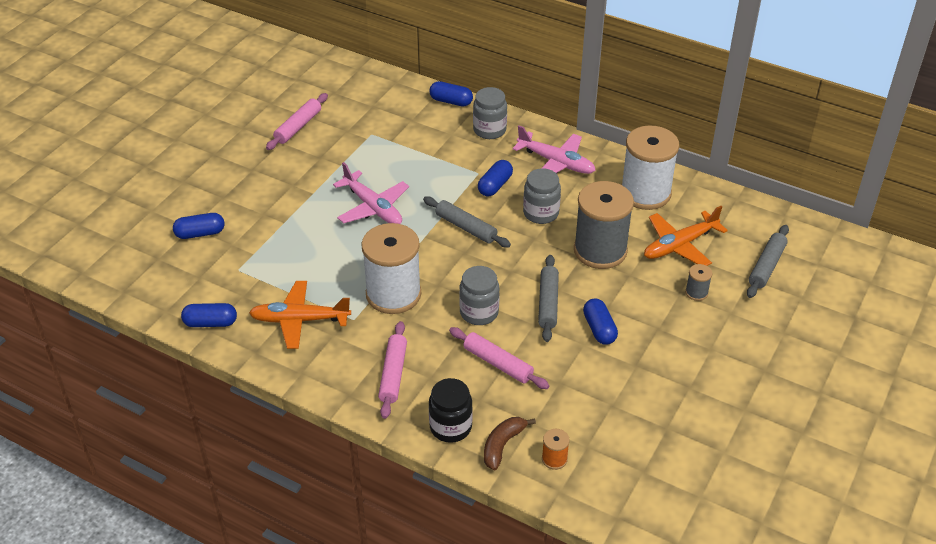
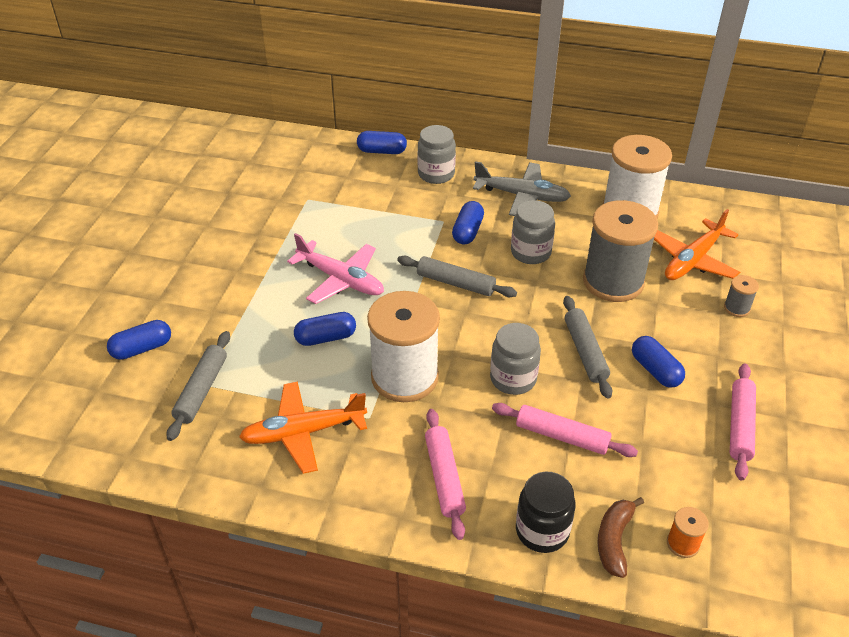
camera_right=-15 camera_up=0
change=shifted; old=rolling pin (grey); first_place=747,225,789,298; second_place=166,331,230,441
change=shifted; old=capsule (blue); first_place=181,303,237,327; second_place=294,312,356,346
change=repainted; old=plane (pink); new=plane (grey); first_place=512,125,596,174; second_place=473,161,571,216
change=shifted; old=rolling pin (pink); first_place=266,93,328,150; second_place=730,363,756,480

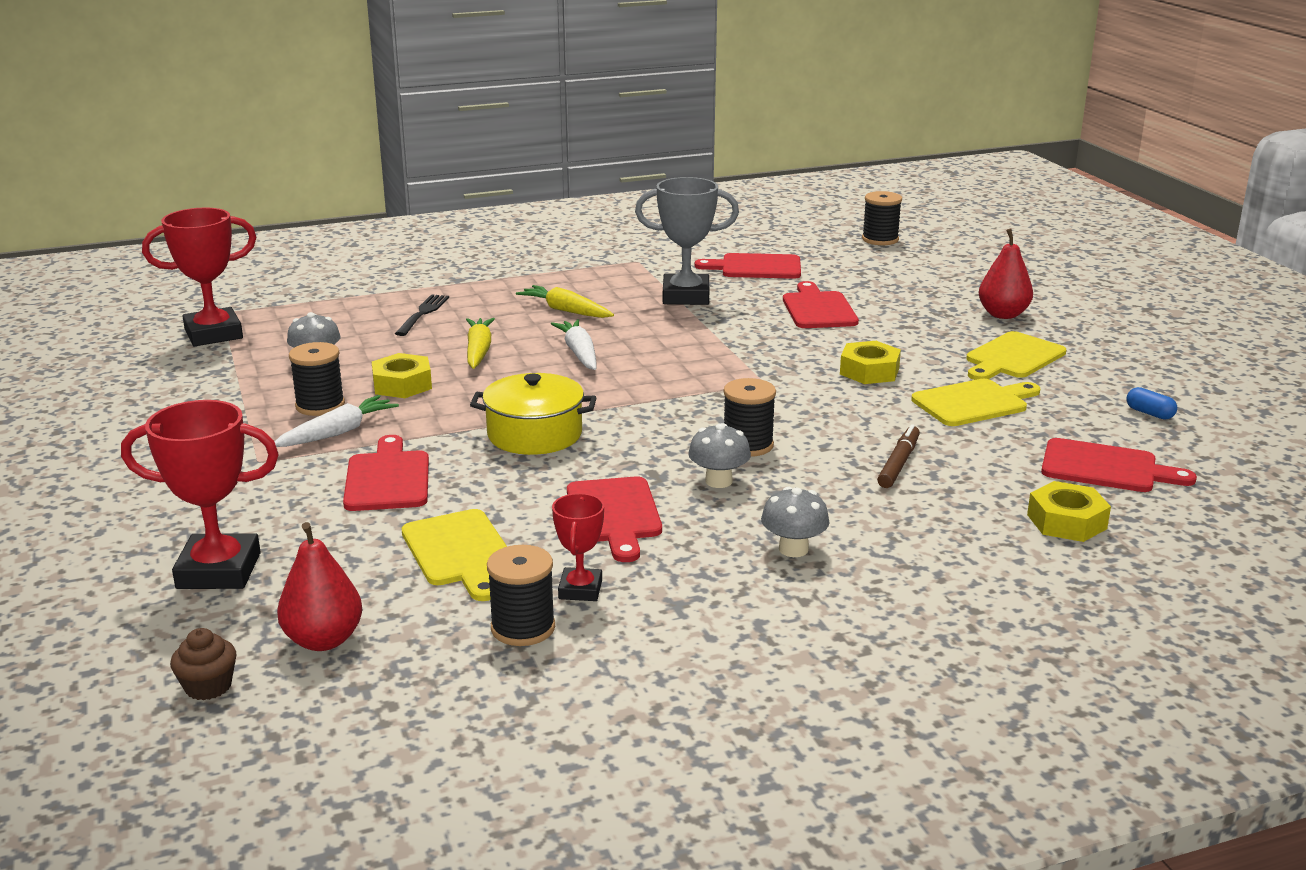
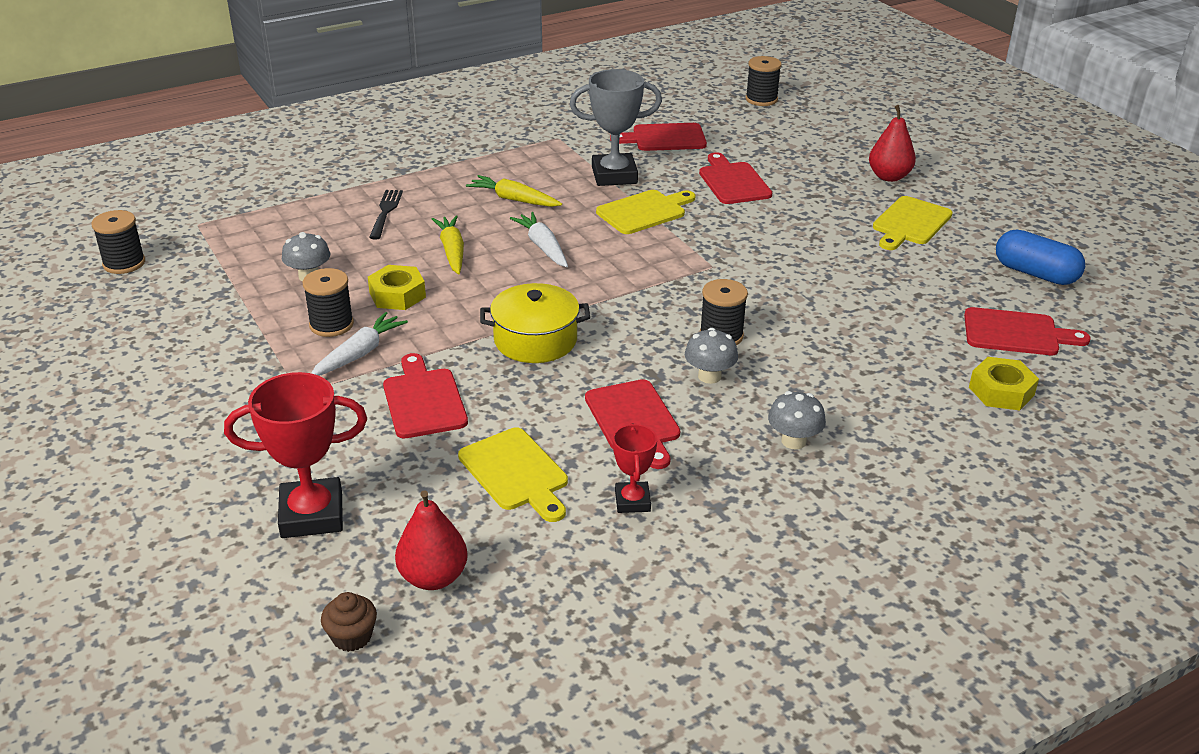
camera_right=-10 camera_up=10
change=shifted; old=spool (black); first_place=487,545,555,646; second_place=92,210,145,274
change=shifted; old=cutting board (yellow); first_place=911,379,1040,426; second_place=596,190,695,234
change=scaled; old=capsule (blue); first_place=1126,387,1177,419; second_place=996,229,1085,285; factor=2.04
change=gone; old=trophy (red); first_place=142,207,256,346
change=gone; old=nut (yellow); first_place=840,341,901,384
change=gone; old=marker (brown); first_place=877,424,920,488

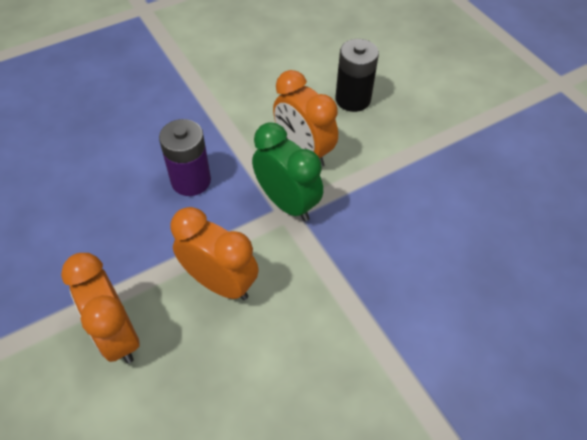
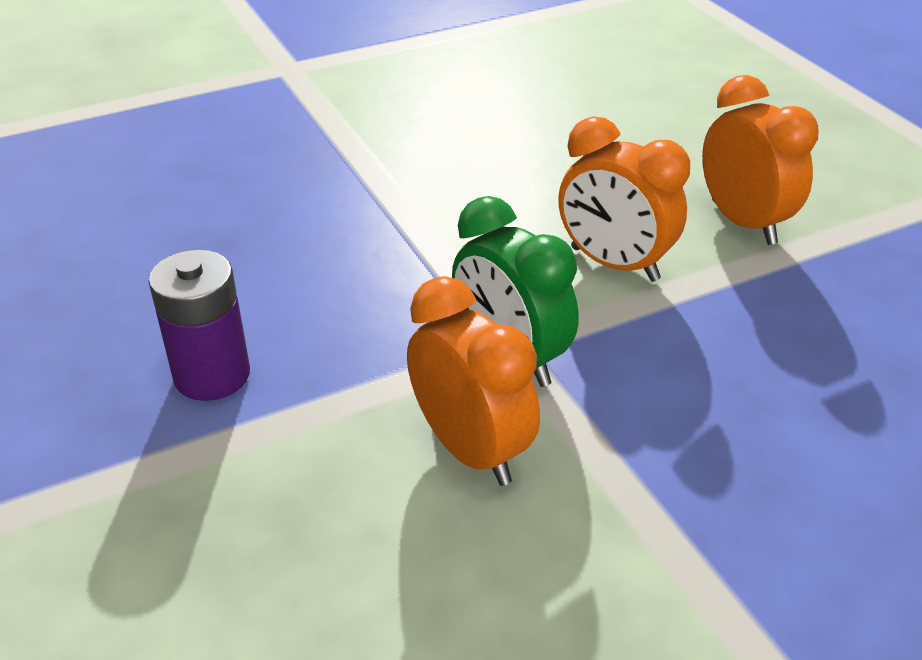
camera_right=-175 camera_up=-15
change=shifted; old=battery (purple); first_place=159,119,211,196; second_place=149,250,250,401
change=gone; old=battery (black); first_place=335,39,379,112

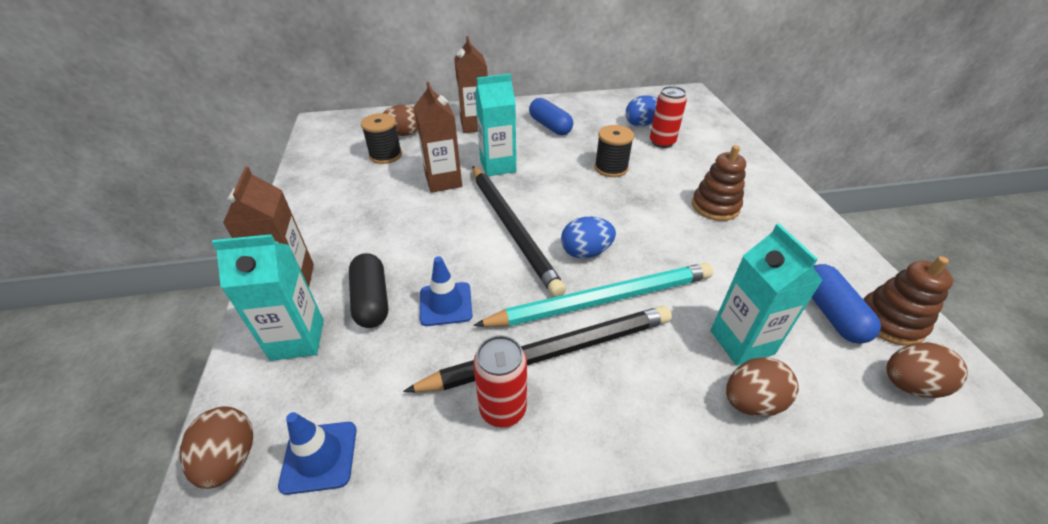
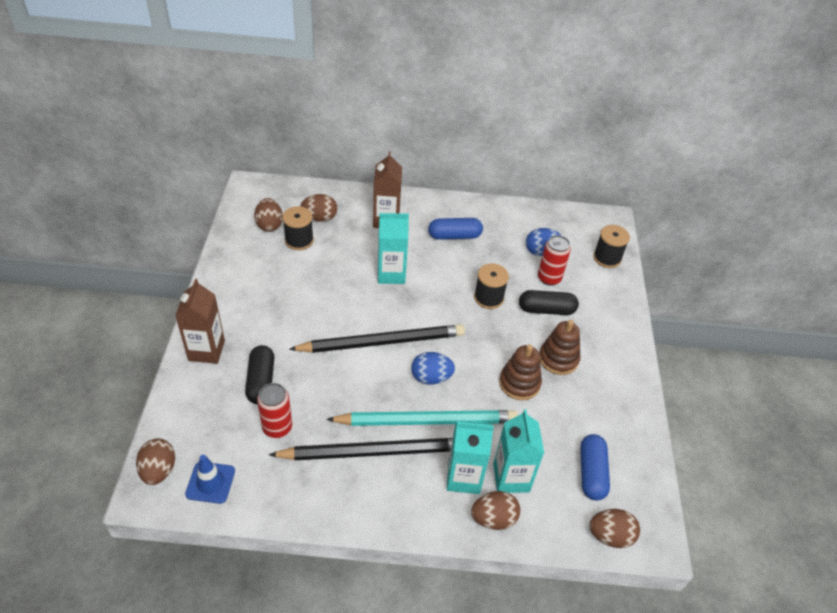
camera_right=10 camera_up=5
change=new; new=egg (brown); second_place=254,198,283,232
change=shifted; old=can (red); first_place=473,335,527,427; second_place=257,383,292,438
change=rotated; old=pencil (black); first_place=473,166,566,297; second_place=289,324,465,353; degrees=-90
change=rotated; old=capsule (blue); first_place=529,98,573,135; second_place=428,218,483,240; degrees=-75
change=shifted; old=carton (turquoise); first_place=212,234,324,361; second_place=447,420,494,494
change=shifted; old=stacking toy (brown); first_place=864,256,953,346; second_place=499,345,542,400
change=new; new=capsule (black); second_place=519,290,579,315
change=new; new=spool (black); second_place=593,225,630,268
change=gone; old=carton (brown); first_place=414,82,462,193
change=gone; old=traffic cone (blue); first_place=420,256,473,326

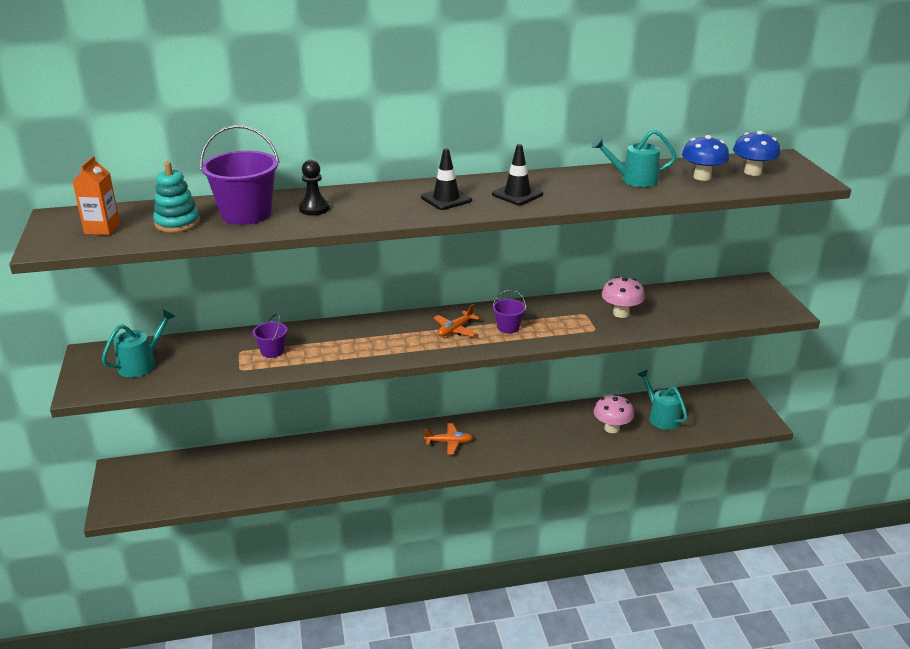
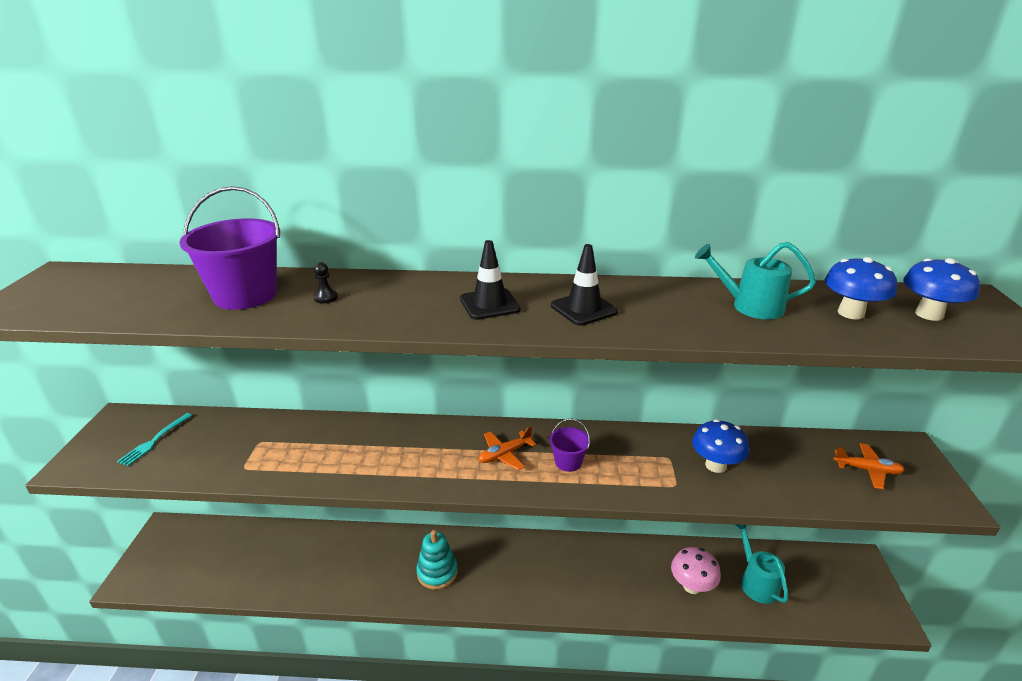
camera_right=15 camera_up=0
change=swapped; old=watering can (turquoise); new=fork (turquoise); first_place=102,310,175,378; second_place=117,413,192,466
change=scaled; old=pawn (black); first_place=299,160,330,215; second_place=314,262,338,304; factor=0.61
change=shifted; old=stacking toy (turquoise); first_place=153,162,200,232; second_place=416,530,458,590
change=repainted; old=mushroom (pink); new=mushroom (blue); first_place=601,276,645,318; second_place=692,419,749,473
change=shifted; old=plane (orange); first_place=424,423,473,455; second_place=834,443,905,489
change=gone; old=carton (orange); first_place=73,156,120,235
change=gone; old=bucket (purple); first_place=253,314,288,358

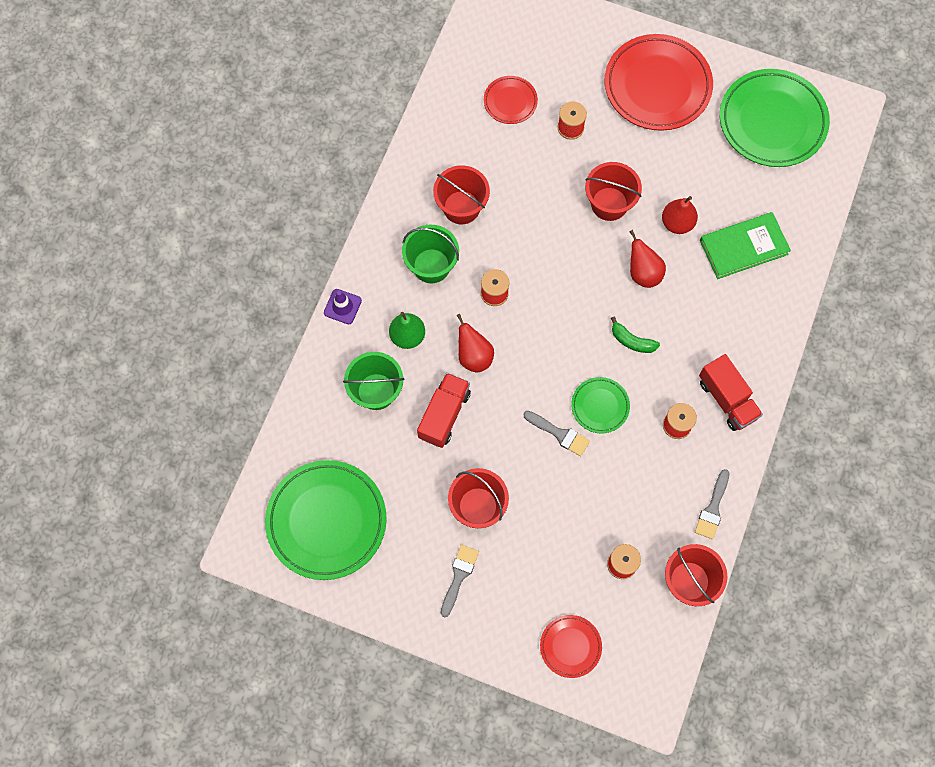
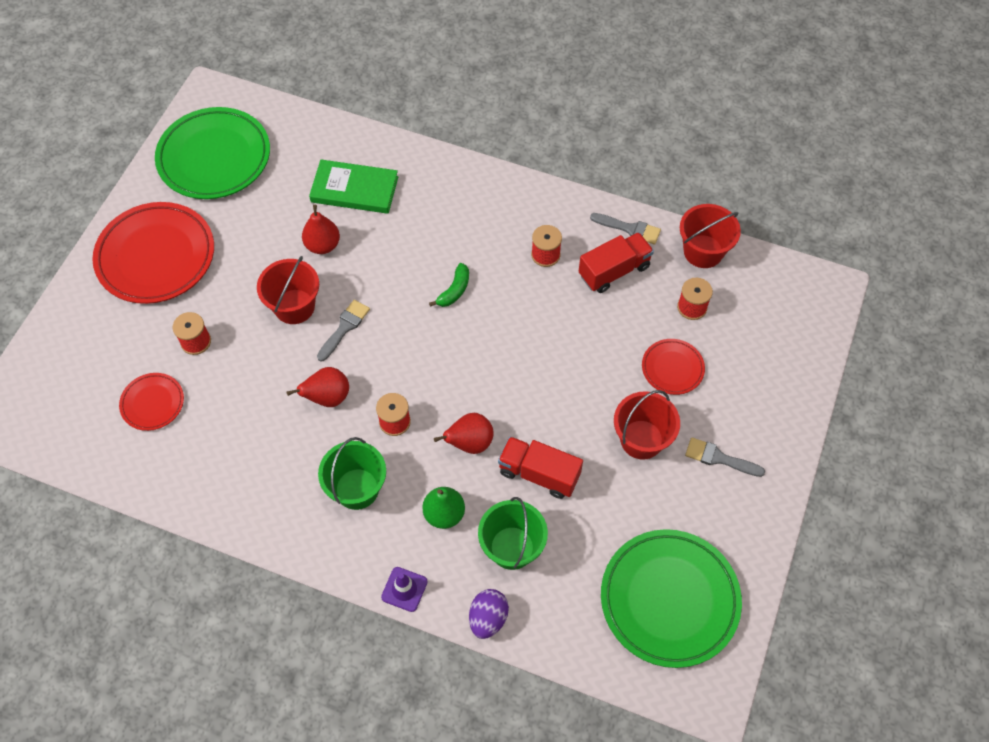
camera_right=-90 camera_up=-10
change=shifted; old=pear (red); first_place=629,230,666,288; second_place=287,367,349,407
change=rotated; old=book (green); first_place=700,212,791,279; second_place=309,160,398,214; degrees=-60
change=shifted; old=brush (grey); first_place=524,411,590,456; second_place=317,300,370,361
change=new; new=egg (purple); second_place=469,589,509,639
change=shifted; old=truck (red); first_place=699,354,763,431; second_place=579,232,654,293
change=shifted; old=plate (red); first_place=540,615,602,678; second_place=642,339,705,395
change=gone; old=bucket (red); first_place=433,165,490,224
change=gone; old=plate (green); first_place=571,377,630,434

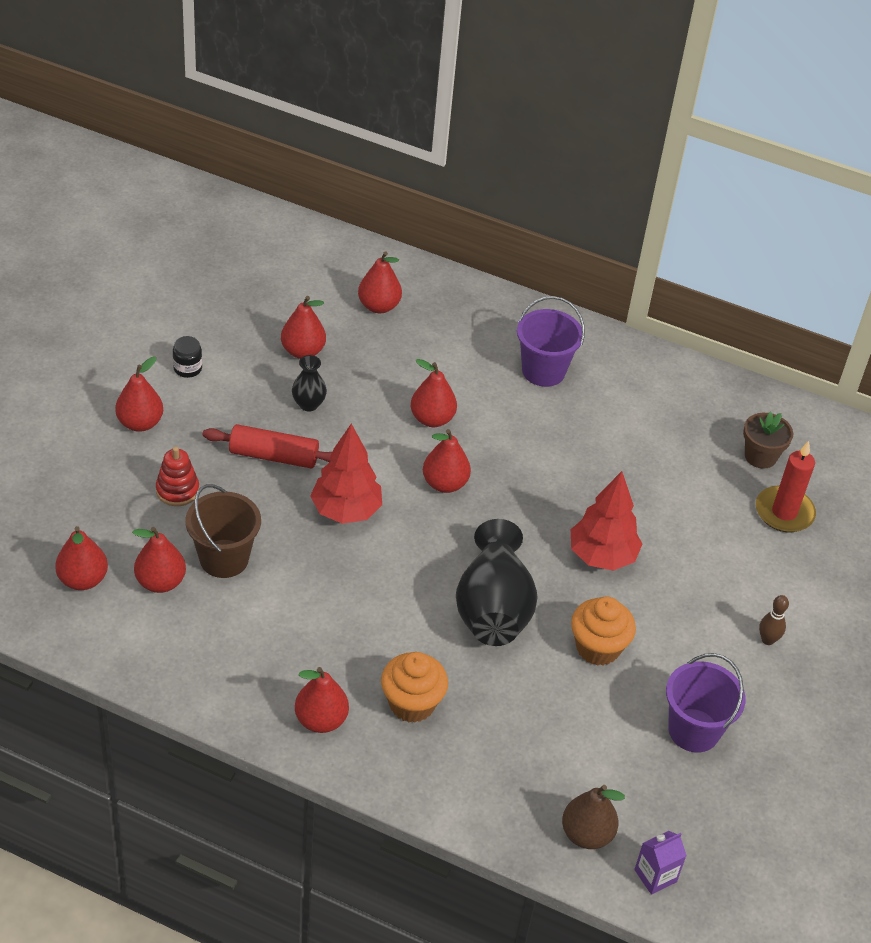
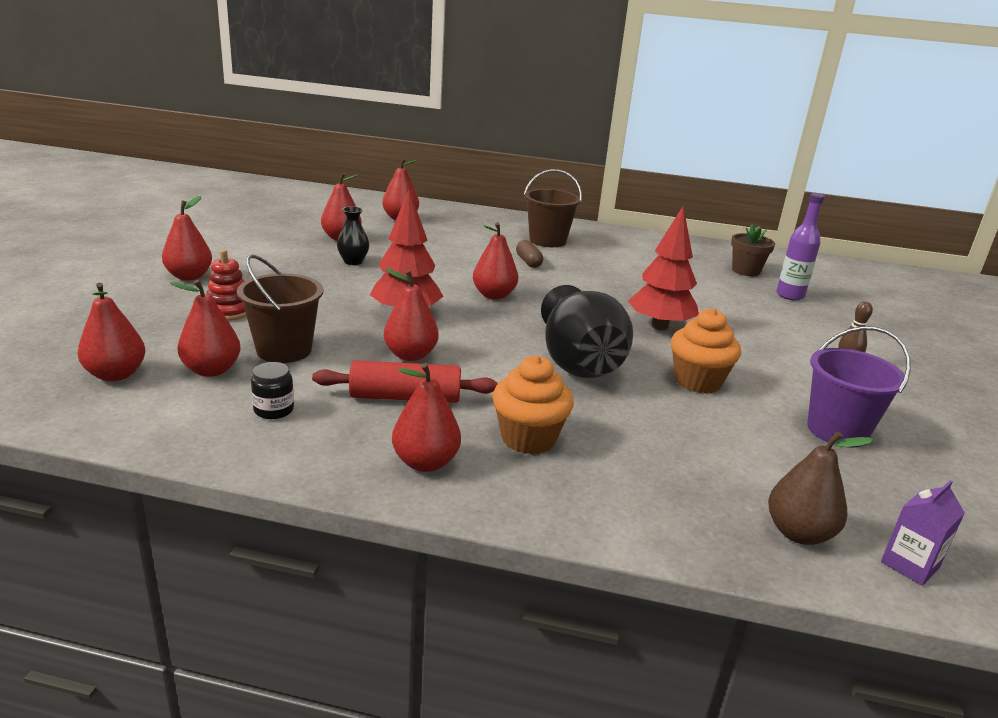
camera_right=-10 camera_up=-20
change=shifted; old=jar (black); first_place=173,336,202,378; second_place=251,362,294,419
change=shifted; old=rolling pin (red); first_place=202,424,332,468; second_place=312,360,498,403
change=shifted; old=pear (red); first_place=411,359,457,427; second_place=384,268,439,361
change=new; new=capsule (brown); second_place=516,240,543,268
change=repainted; old=bucket (purple); new=bucket (brown); first_place=517,296,585,387; second_place=524,169,582,247
change=swapped; old=candle (red); new=bottle (purple); first_place=756,441,816,532; second_place=776,193,825,301

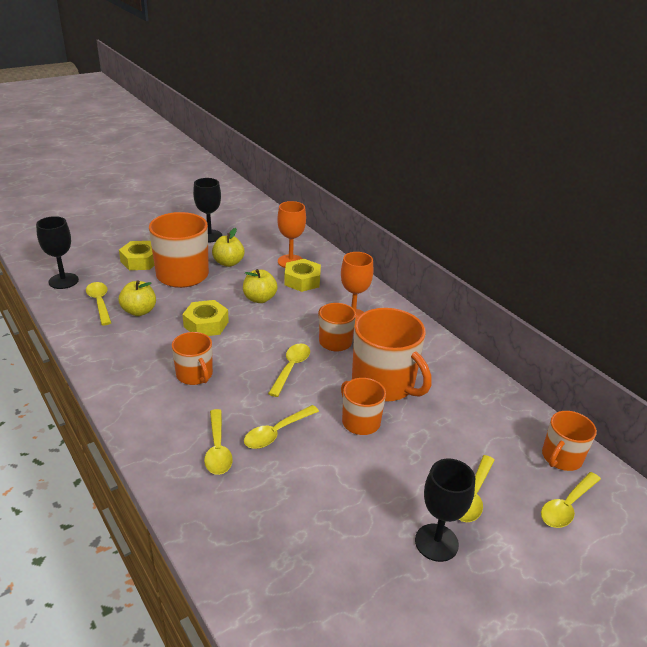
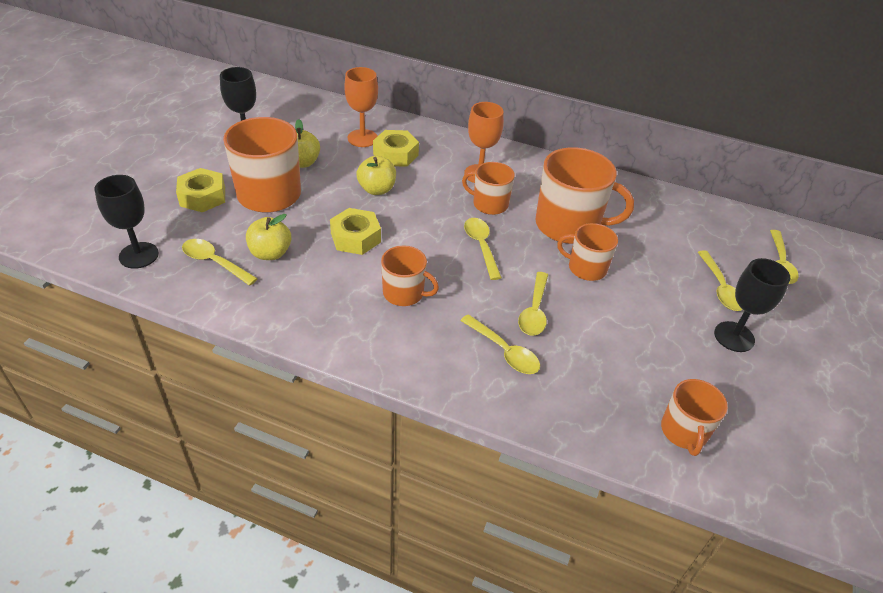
camera_right=-35 camera_up=10
change=shifted; old=mug (orange); first_place=542,411,597,471; second_place=661,379,728,456

